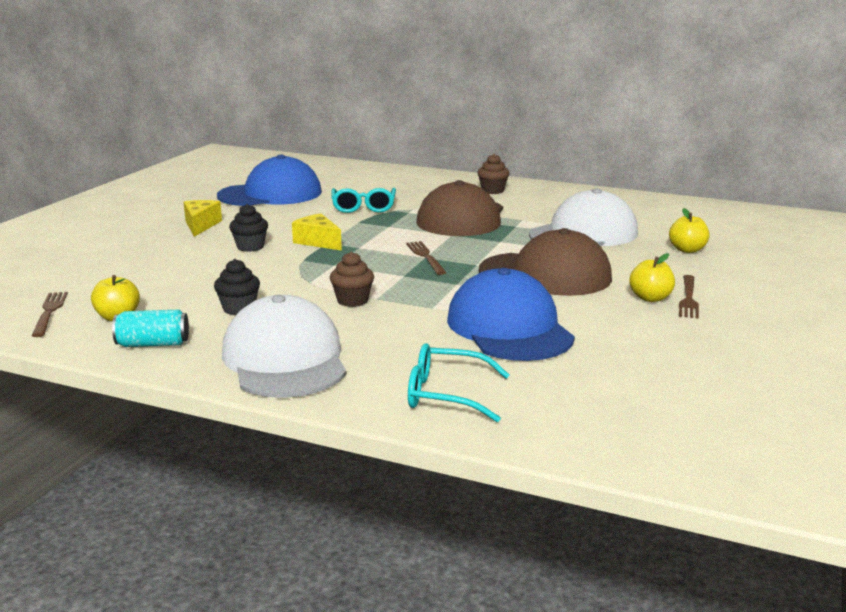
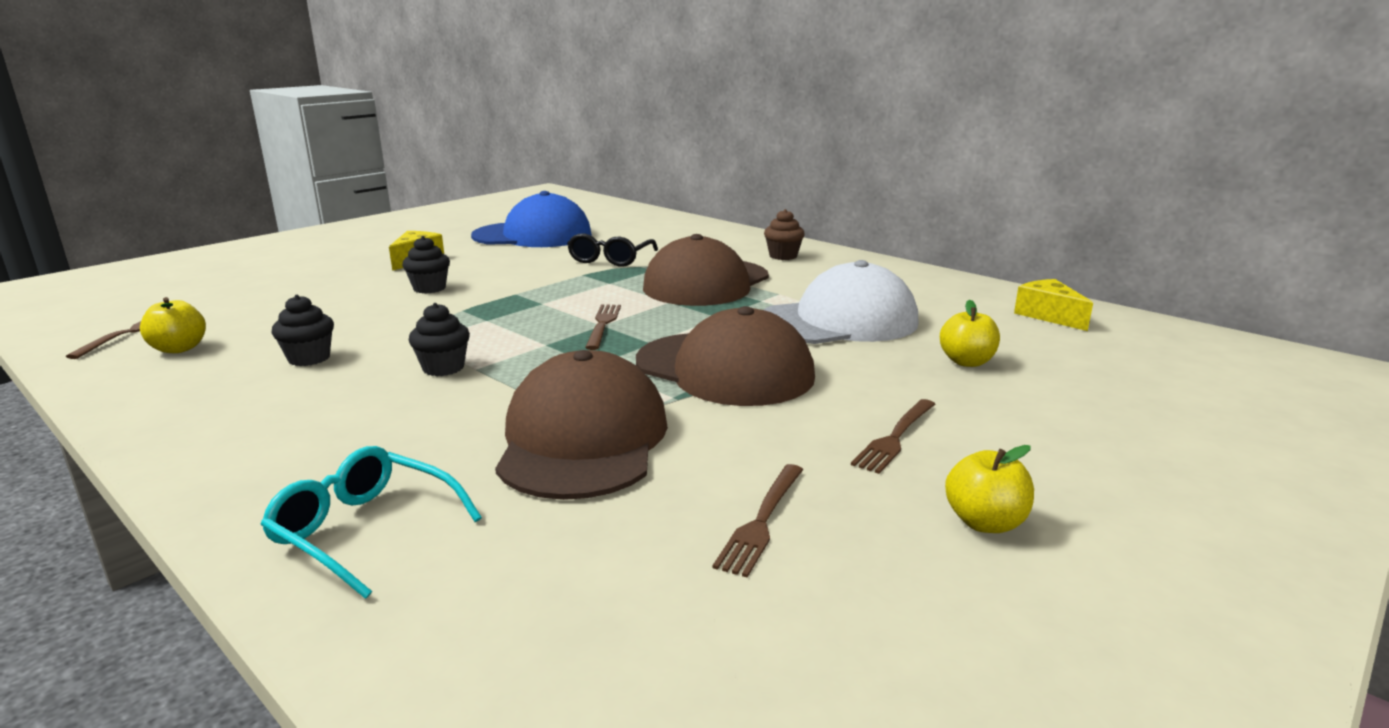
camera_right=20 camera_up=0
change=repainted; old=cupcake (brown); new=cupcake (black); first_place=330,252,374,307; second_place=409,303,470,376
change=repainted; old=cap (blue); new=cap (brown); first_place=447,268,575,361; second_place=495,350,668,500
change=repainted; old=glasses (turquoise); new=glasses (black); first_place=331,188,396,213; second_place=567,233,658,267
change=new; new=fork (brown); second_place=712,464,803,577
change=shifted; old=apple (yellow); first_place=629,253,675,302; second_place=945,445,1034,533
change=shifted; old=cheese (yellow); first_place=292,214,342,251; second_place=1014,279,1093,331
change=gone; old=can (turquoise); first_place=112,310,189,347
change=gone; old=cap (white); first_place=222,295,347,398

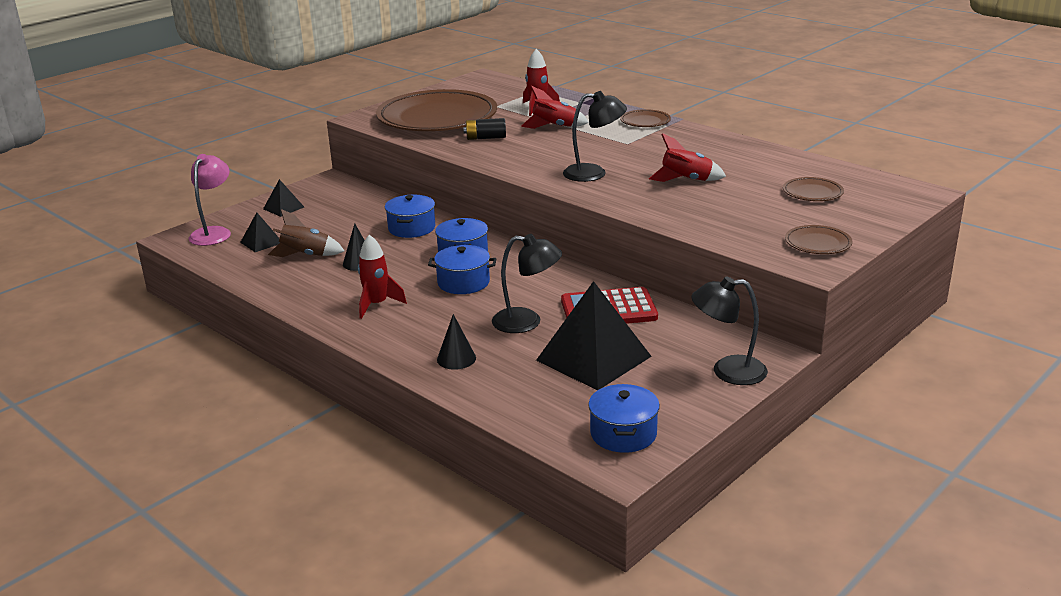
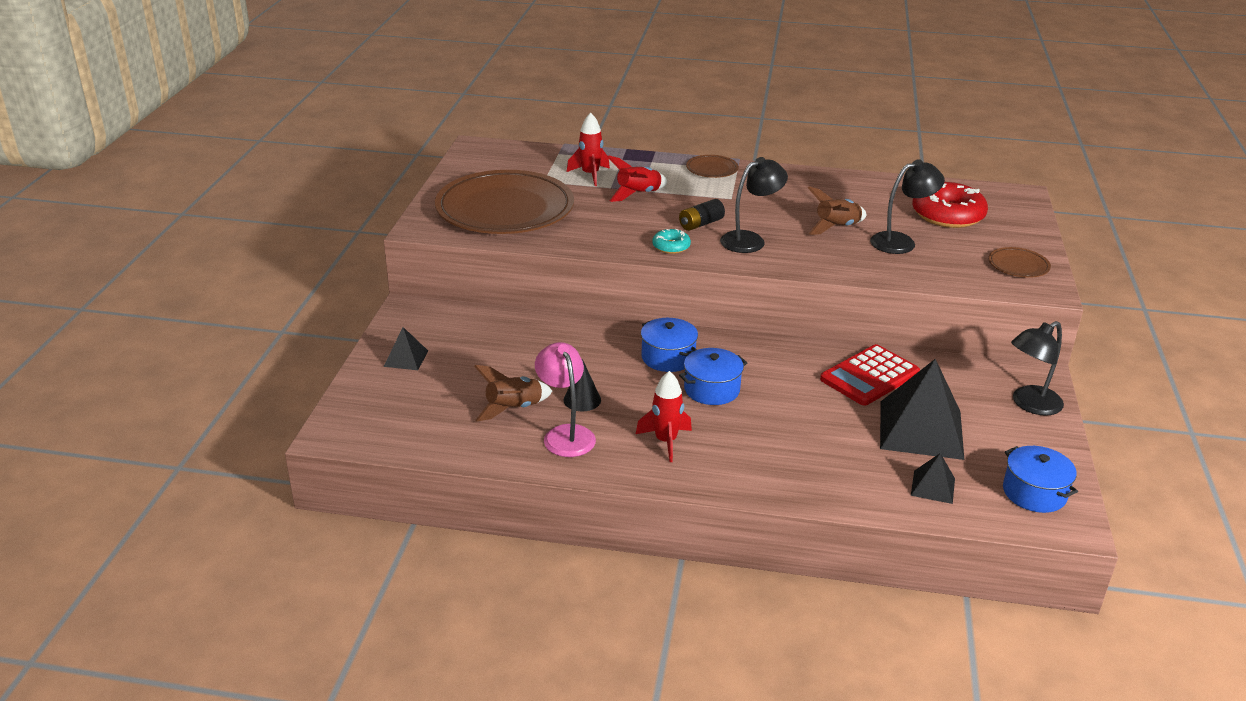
camera_right=-35 camera_up=5
change=shifted; old=lamp (pink); first_place=188,154,231,246; second_place=535,342,596,457
change=new; new=donut (turquoise); second_place=652,229,691,254
change=shifted; old=battery (black); first_place=463,118,506,140; second_place=679,199,725,231
change=repainted; old=rocket (red); new=rocket (brown); first_place=649,133,726,182; second_place=808,186,866,235
change=shifted; old=lamp (black); first_place=492,234,562,333; second_place=870,159,945,254
change=shifted; old=pyramid (black); first_place=240,212,280,252; second_place=911,453,955,504
change=swapped; old=plate (brown); new=donut (red); first_place=783,177,844,201; second_place=912,182,988,228
change=gone; old=pot (blue); first_place=385,195,435,238
change=gone; old=cone (black); first_place=437,314,476,370

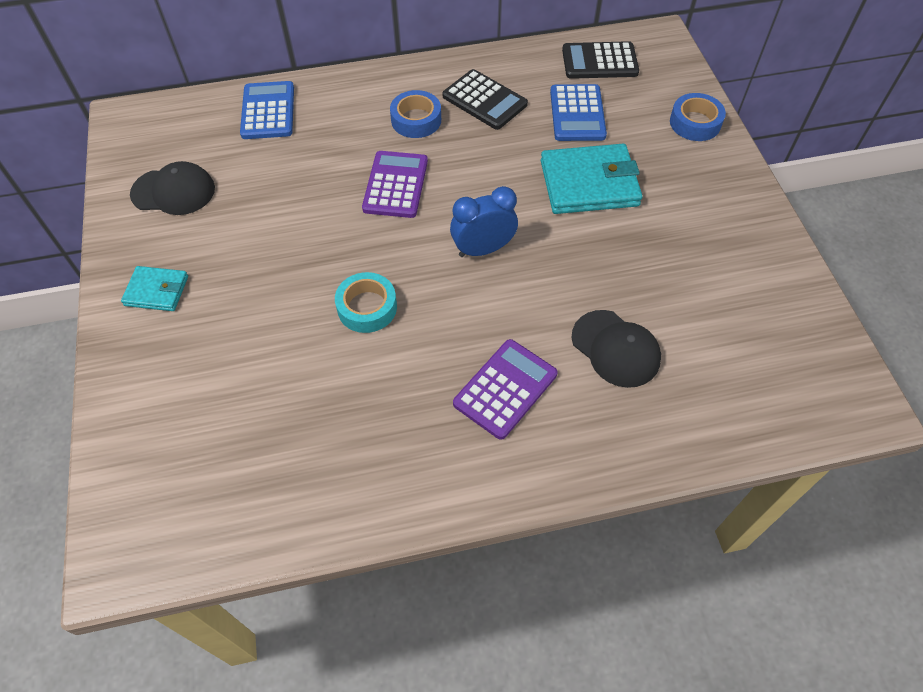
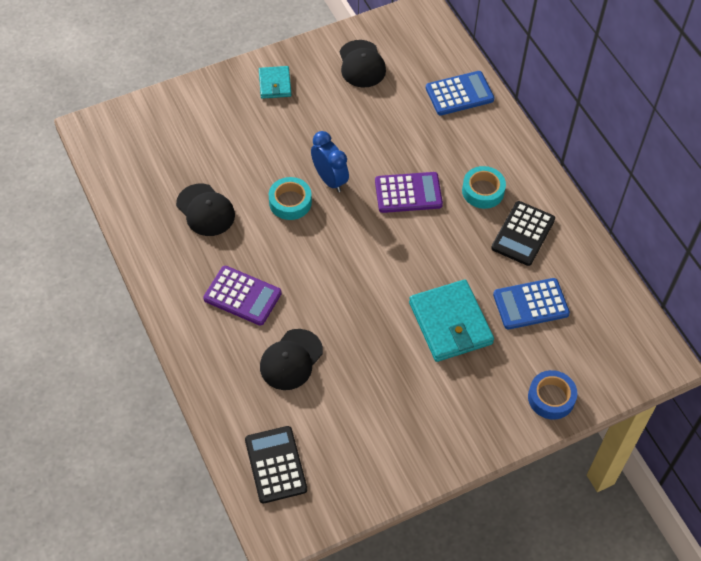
camera_right=75 camera_up=0
change=new; new=cap (black); second_place=176,184,235,236
change=shifted; old=calculator (black); first_place=562,41,639,79; second_place=245,426,307,503
change=shifted; old=clock (blue); first_place=450,186,518,257; second_place=311,131,349,192
change=repainted; old=tape (blue); new=tape (turquoise); first_place=390,90,441,138; second_place=462,166,506,209

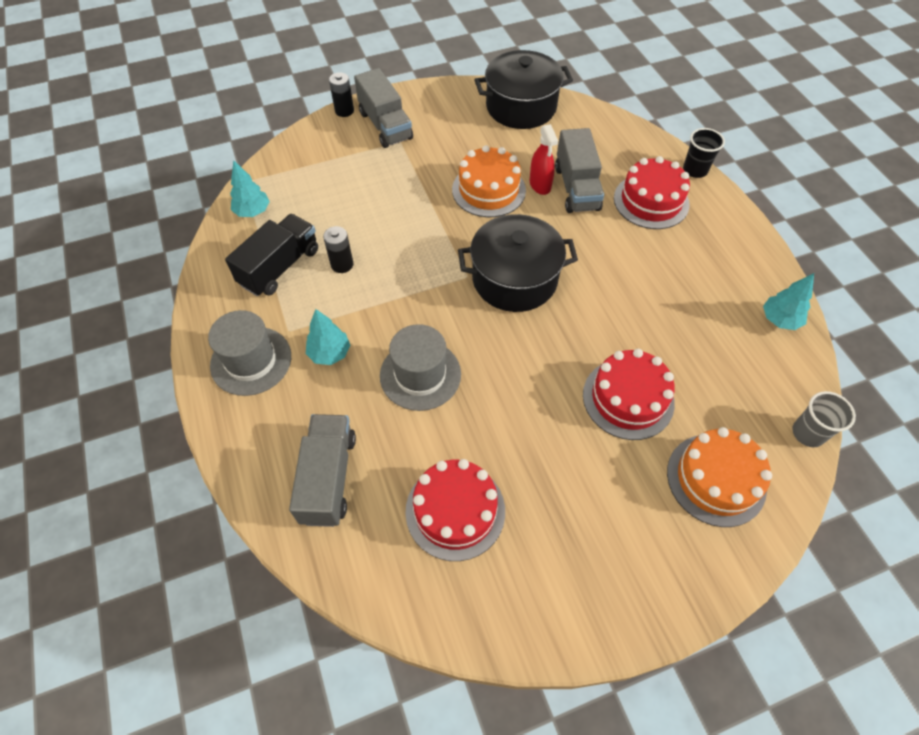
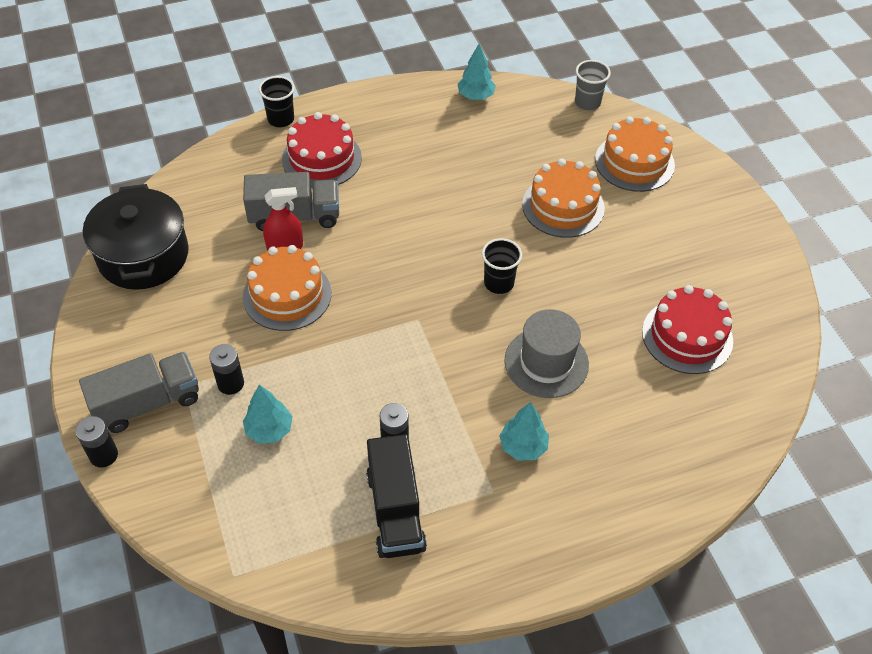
camera_right=-90 camera_up=-5
change=new; new=battery (black); second_place=209,344,244,395
change=shifted; old=tree (turquoise); first_place=230,160,270,217; second_place=243,385,293,444
change=rotated; old=truck (black); first_place=225,214,318,296; second_place=366,434,427,558; degrees=-135
change=new; new=cup (black); second_place=482,238,522,294
change=repainted; old=cake (red); new=cake (orange); first_place=583,349,675,440; second_place=522,159,605,238
change=gone; old=hat (grey); first_place=208,310,291,396
change=gone; old=truck (grey); first_place=289,414,356,527
change=gone; old=pot (black); first_place=458,214,578,312

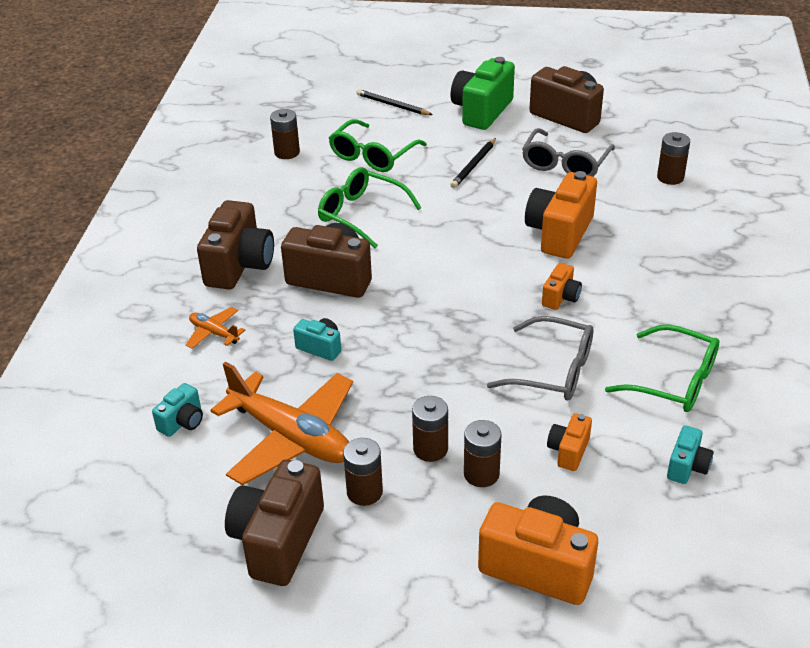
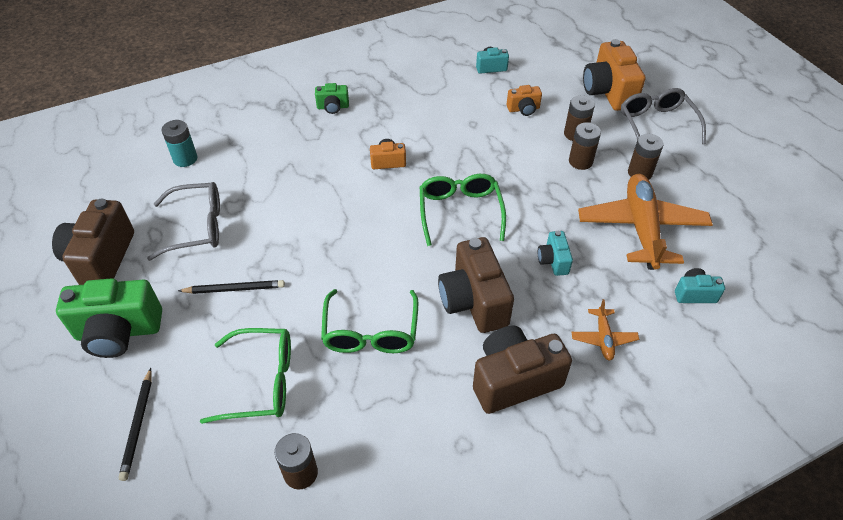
camera_right=-125 camera_up=10
change=repainted; old=battery (brown); new=battery (turquoise); first_place=657,132,690,185; second_place=162,120,197,167
change=new; new=camera (green); second_place=315,83,349,114
change=shifted; old=glasses (green); first_place=605,324,719,412; second_place=420,174,506,246
change=shifted; old=glasses (grey); first_place=487,316,594,401; second_place=621,88,706,144
change=gone; old=camera (brown); first_place=225,459,324,586
change=gone; old=camera (orange); first_place=525,171,597,259

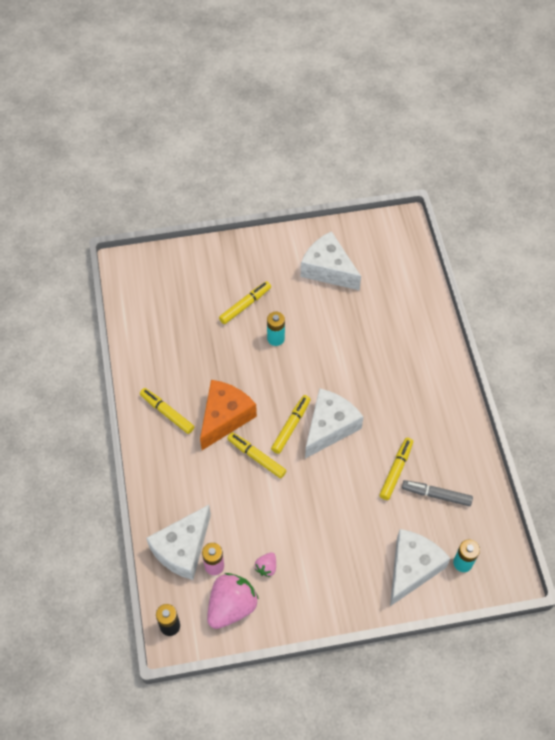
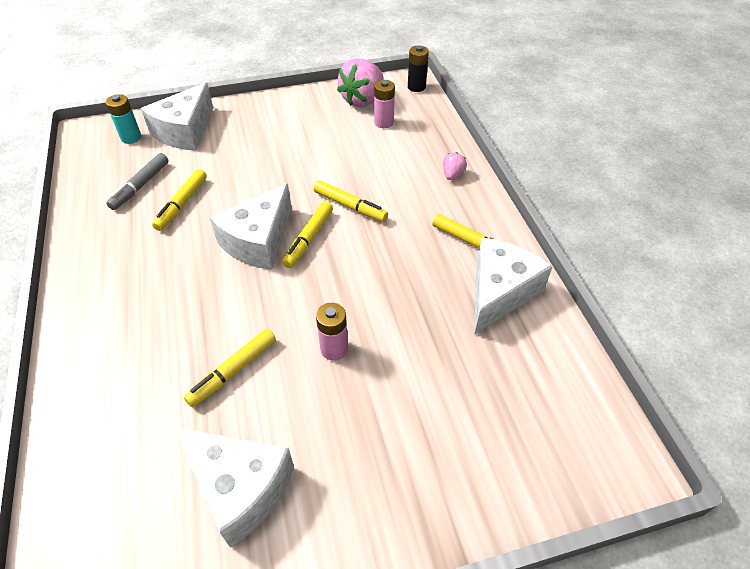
camera_right=175 camera_up=-10
change=rotated; old=marker (grey); first_place=402,480,473,506; second_place=106,153,169,210; degrees=105
change=shifted; old=marker (yellow); first_place=219,281,271,324; second_place=184,329,276,407
change=repainted; old=battery (turquoise); new=battery (pink); first_place=267,312,285,346; second_place=316,303,348,361
change=shifted; old=strawberry (pink); first_place=255,552,276,577; second_place=443,152,467,180
change=shifted; old=cheese (white); first_place=146,505,211,580; second_place=474,237,553,335
change=gone; old=cheese (orange); first_place=200,380,257,450

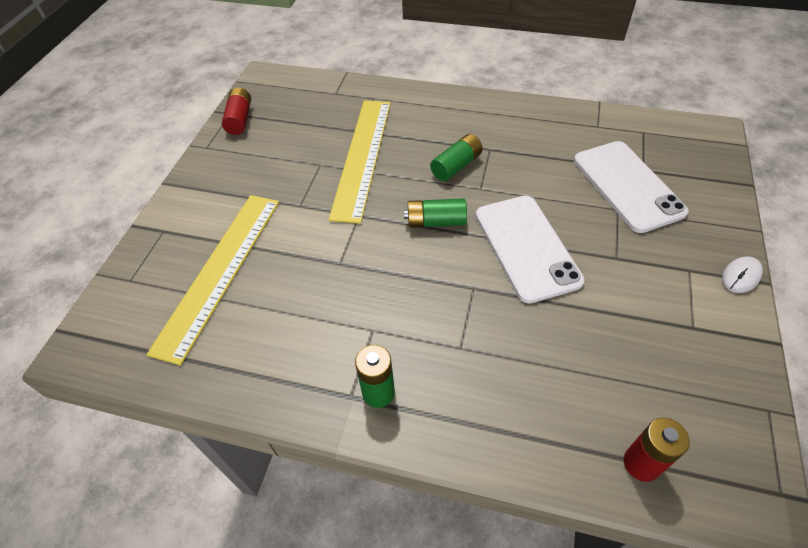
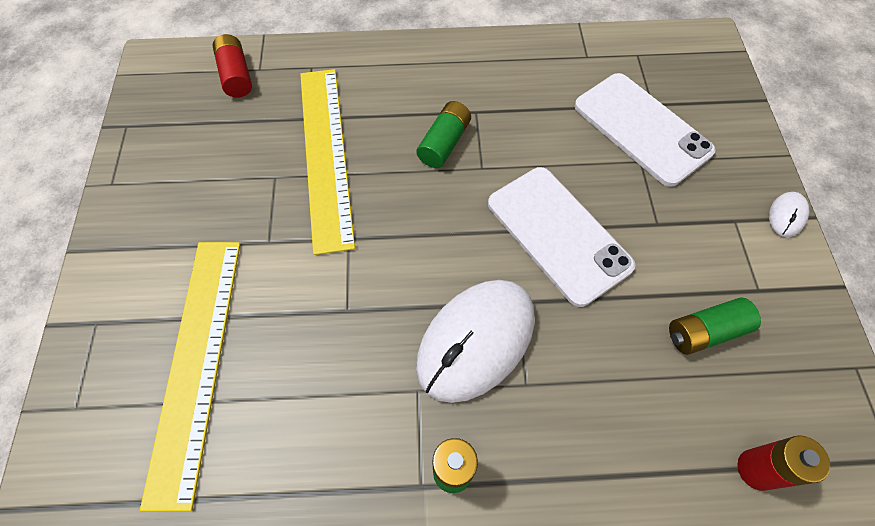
camera_right=-20 camera_up=10
change=shifted; old=battery (red); first_place=222,88,251,135; second_place=213,34,252,98
change=new; new=mouse (white); second_place=416,280,535,403
change=shifted; old=battery (green); first_place=404,198,467,228; second_place=669,297,761,355

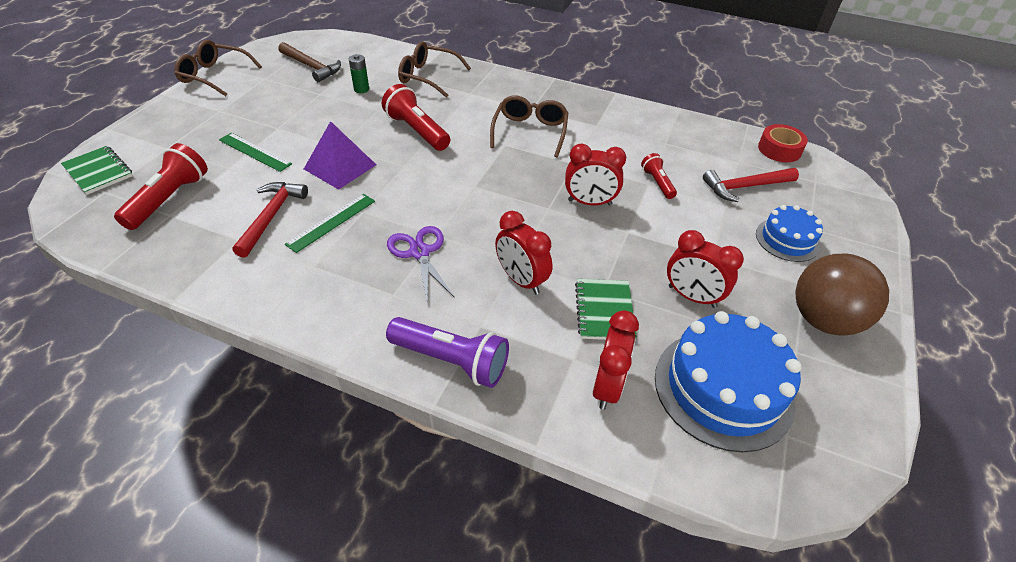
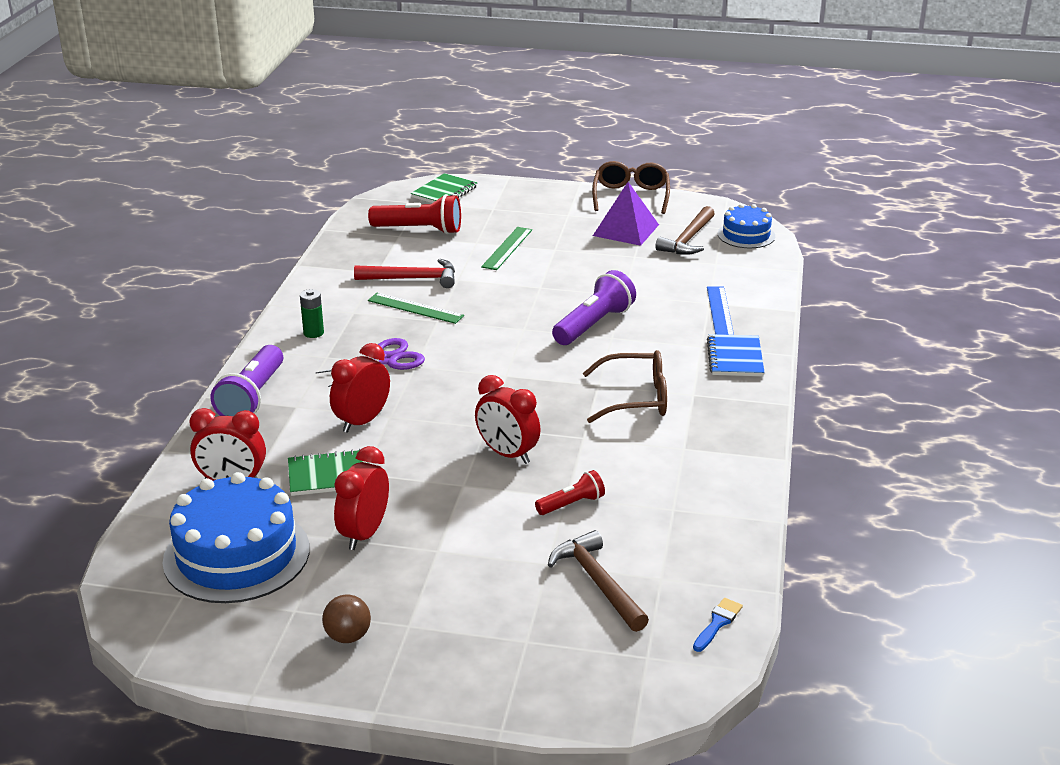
camera_right=80 camera_up=-15
change=shifted; old=battery (green); first_place=349,54,369,93; second_place=300,289,324,338
change=scaled; old=ball (brown); first_place=795,254,889,336; second_place=322,594,371,643; factor=0.48
change=rotated; old=clock (red); first_place=565,144,626,206; second_place=475,375,541,464; degrees=-45
change=repainted; old=hammer (red); new=hammer (brown); first_place=703,168,799,202; second_place=548,530,649,632
change=repainted; old=flashlight (red); new=flashlight (purple); first_place=382,84,450,151; second_place=552,270,636,345
change=shifted; old=pyramid (purple); first_place=304,121,376,190; second_place=593,182,659,246
change=swapped; old=tape (red); new=brush (blue); first_place=758,124,808,162; second_place=693,598,743,652
change=swapped; old=glasses (brown); new=ruler (blue); first_place=398,41,471,97; second_place=707,286,734,335
change=new; new=notebook (blue); second_place=707,334,764,376
change=shifted; old=cake (blue); first_place=756,205,823,262; second_place=718,204,775,248

